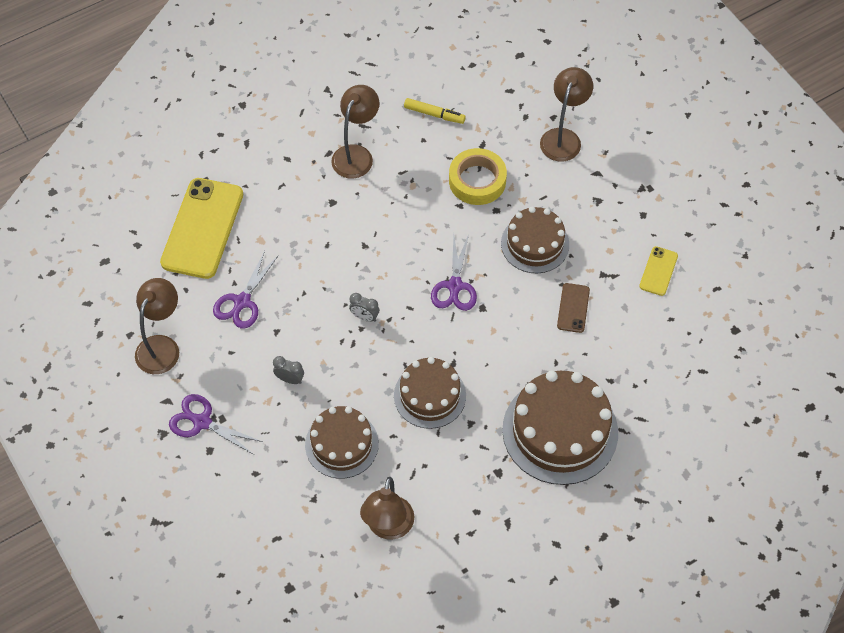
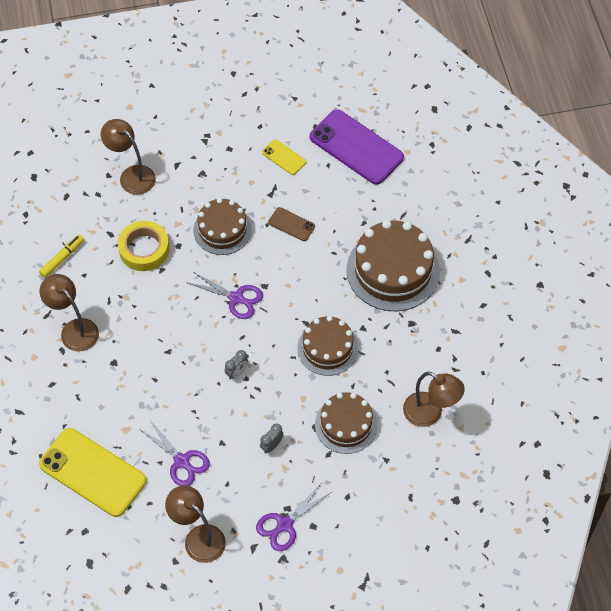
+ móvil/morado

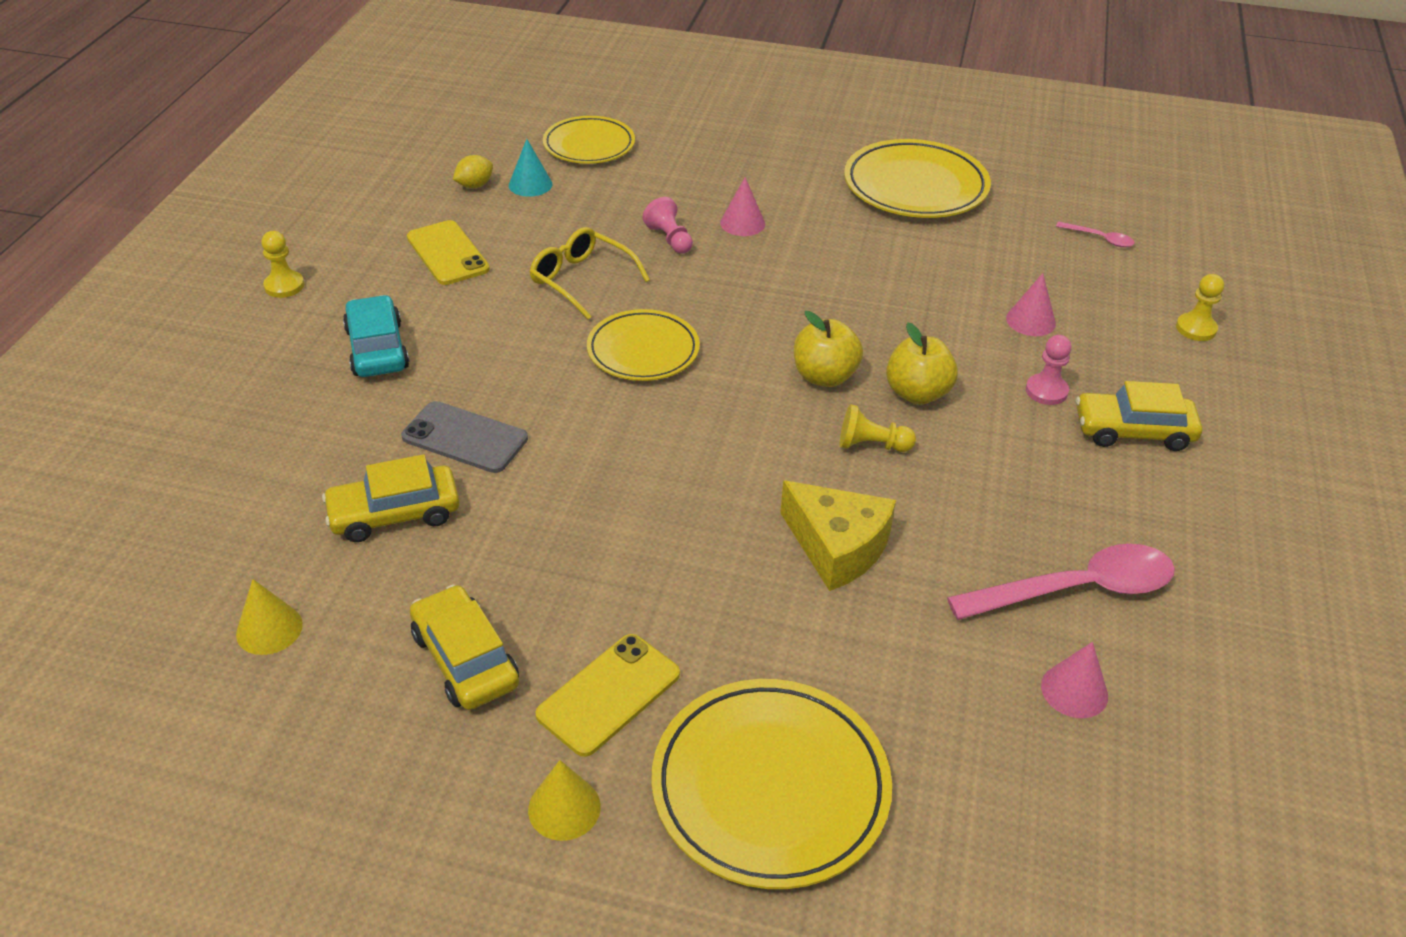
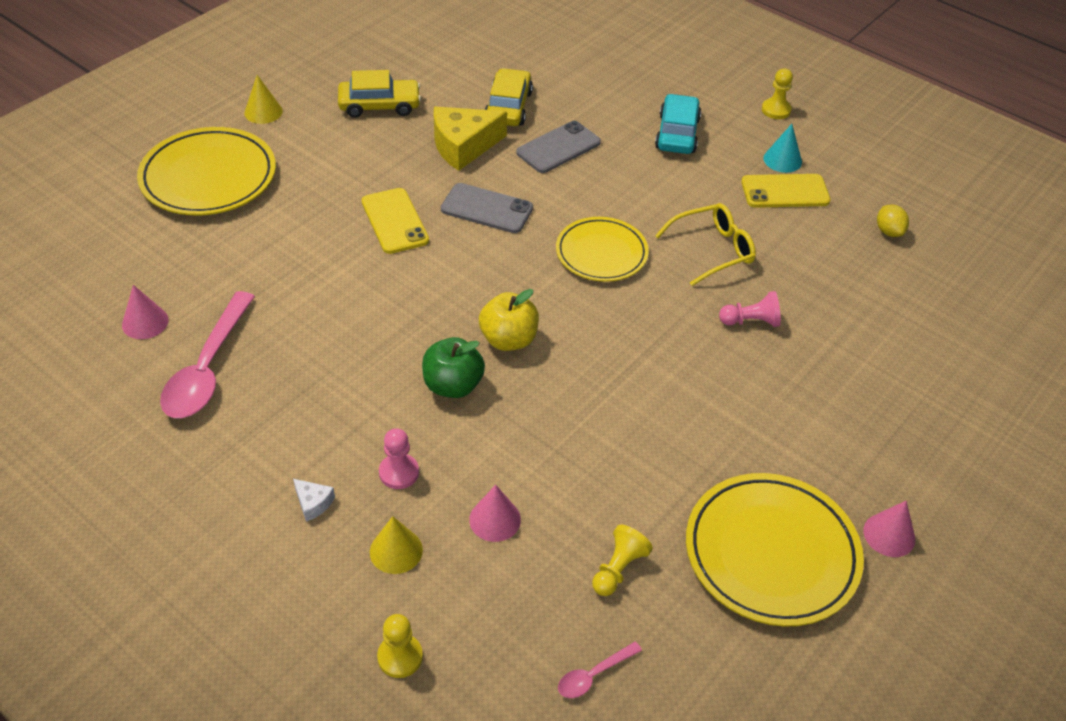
~ coche/amarillo (3rd from left) to queso/blanco
~ móvil/amarillo (2nd from left in the first image) to móvil/amarillo (1st from left)
~ cono/amarillo (1st from left in the first image) to cono/amarillo (2nd from left)
~ manzana/amarillo (2nd from left) to manzana/verde
~ queso/amarillo
+ móvil/gris (1st from left)
~ peón/amarillo (2nd from left)
~ coche/turquesa 90 degrees counterclockwise
~ cono/turquesa
~ cono/rosa (1st from left in the first image) to cono/rosa (3rd from left)
- plato/amarillo (1st from left)

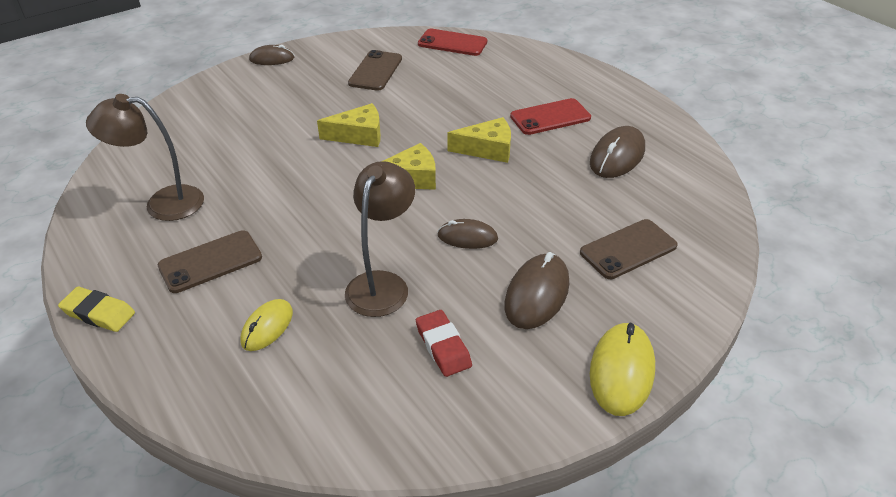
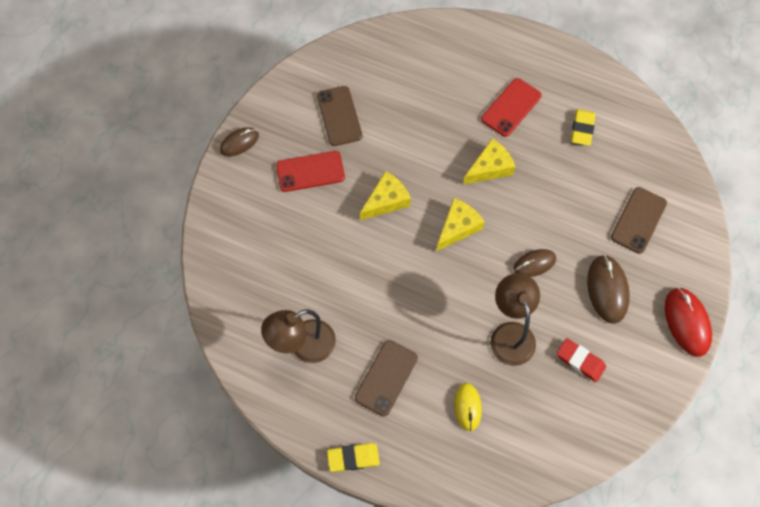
~ móvil/rojo (1st from left)
~ ratón/marrón (4th from left) to goma de borrar/amarillo (2nd from left)
~ ratón/amarillo (2nd from left) to ratón/rojo

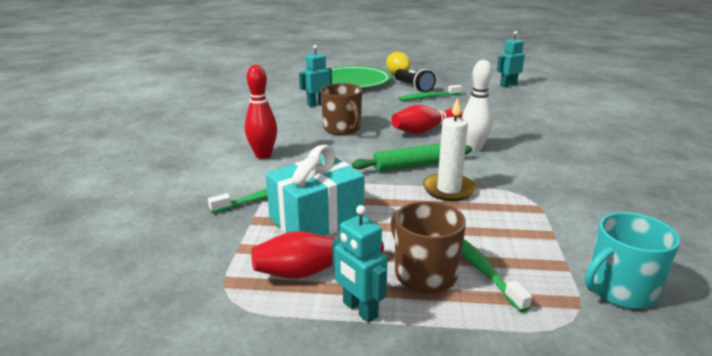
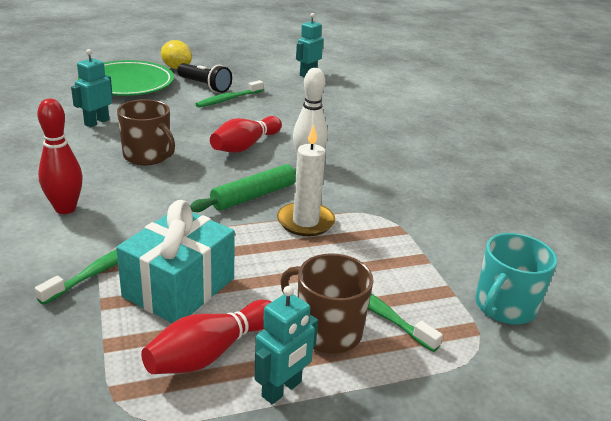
~ robot/turquesa (2nd from left) 75 degrees counterclockwise

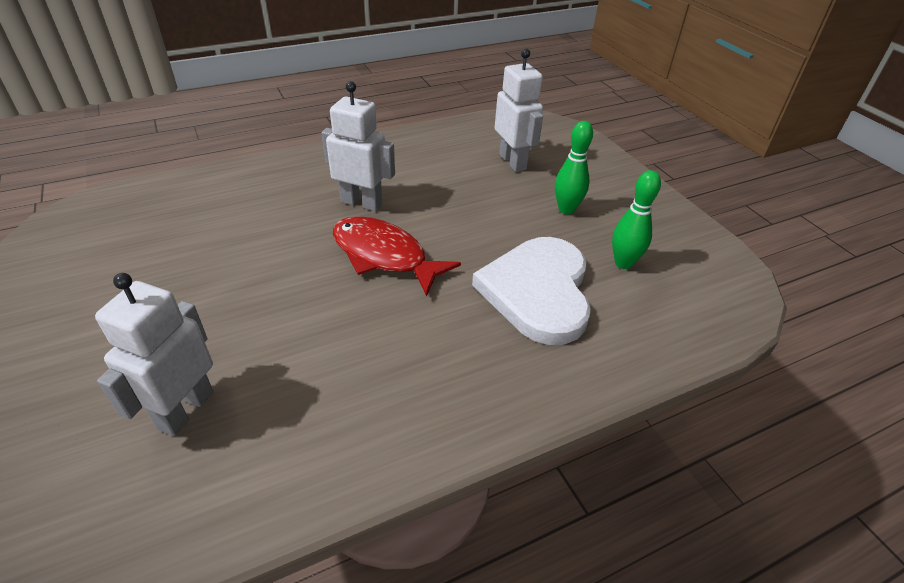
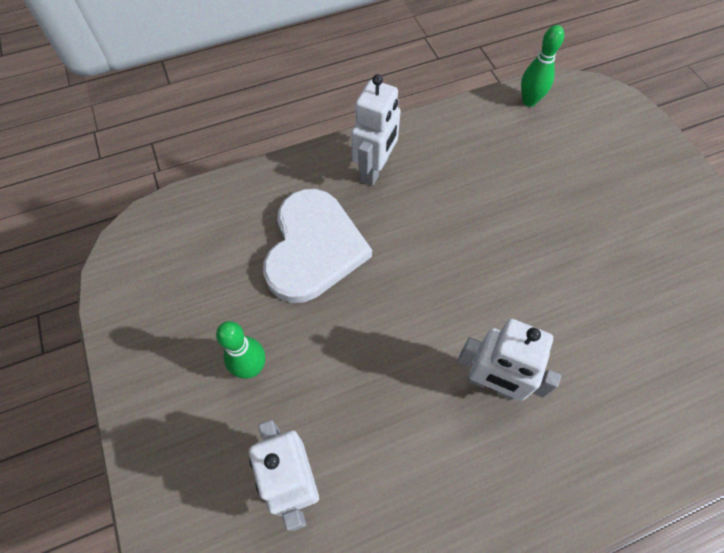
~ robot/blanco (1st from left in the first image) to robot/blanco (2nd from left)
~ bolo/verde (2nd from left)
- pez/rojo

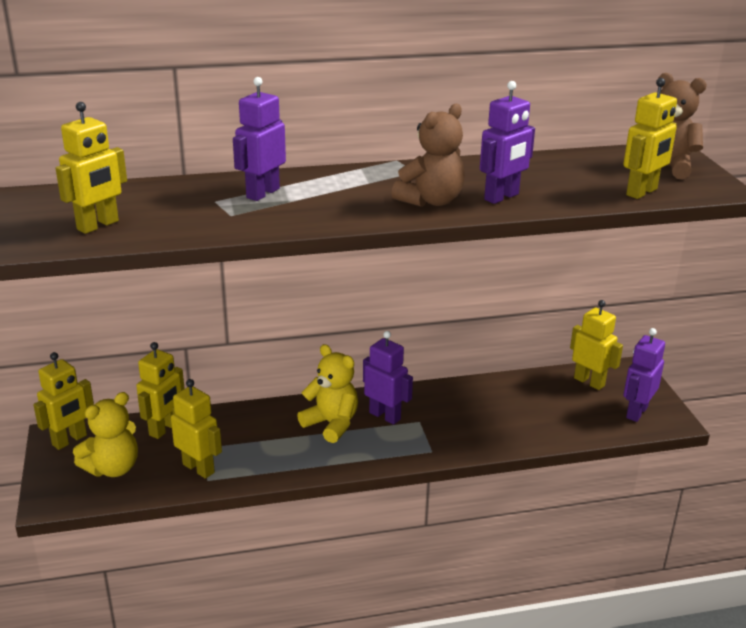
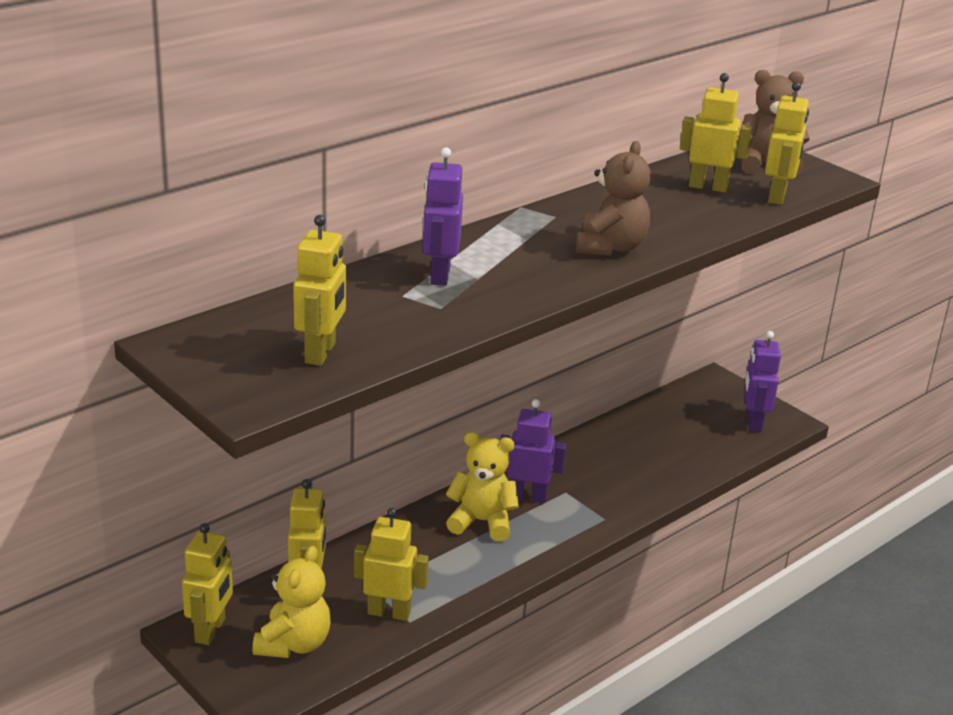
~ robot/amarillo (5th from left)
- robot/morado (3rd from left)

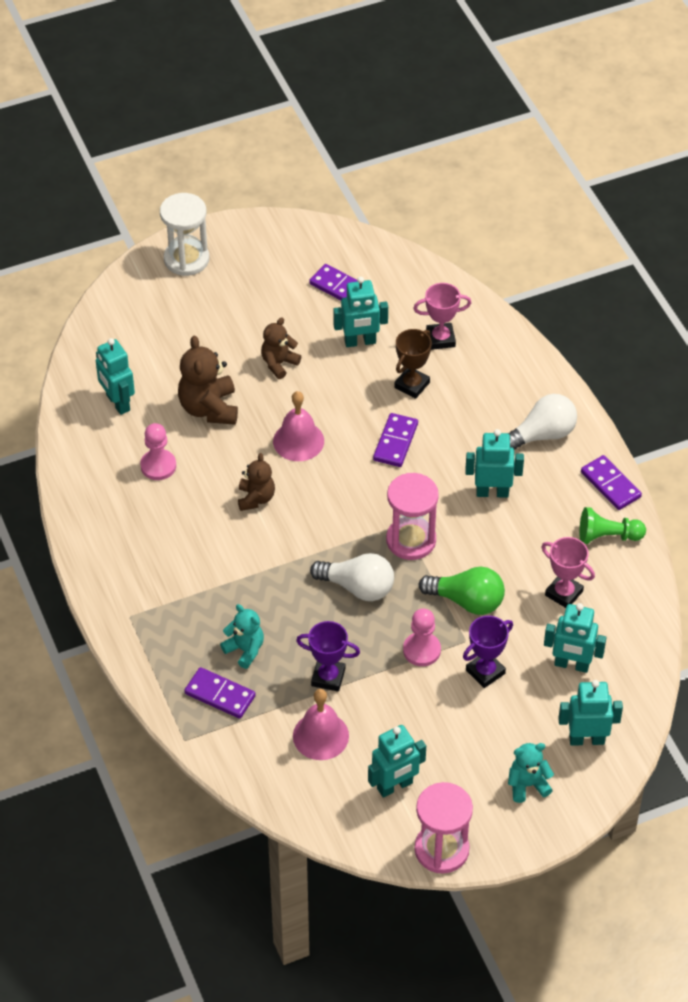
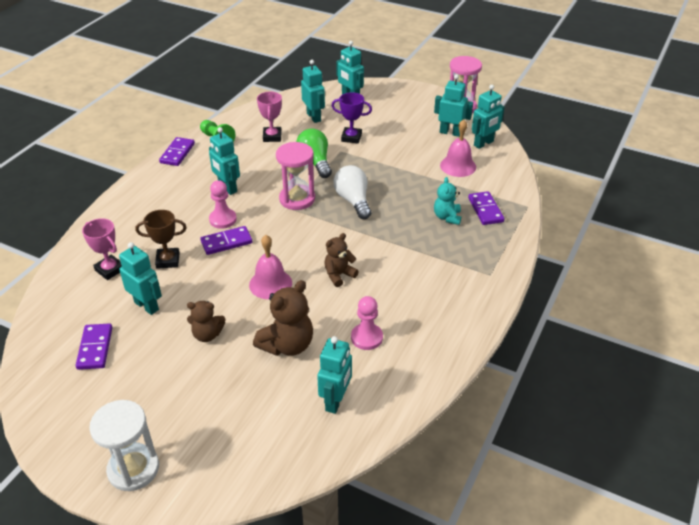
~ peón/rosa (2nd from left in the first image) to peón/rosa (1st from left)
+ robot/turquesa (7th from left)
- trofeo/morado (1st from left)
- bombilla/blanco (2nd from left)
- osito/turquesa (2nd from left)

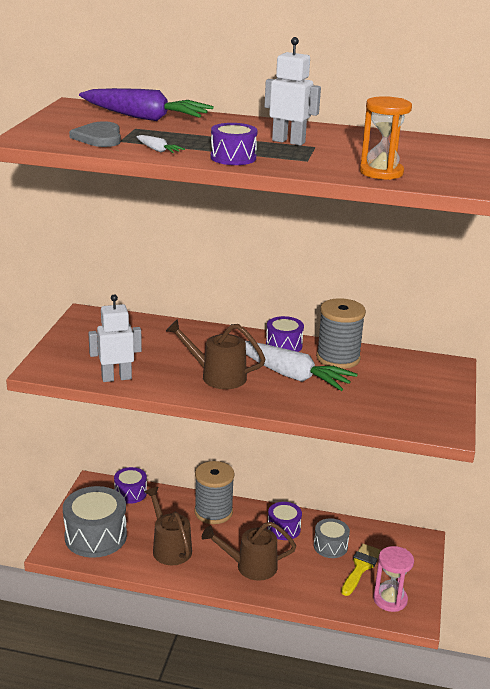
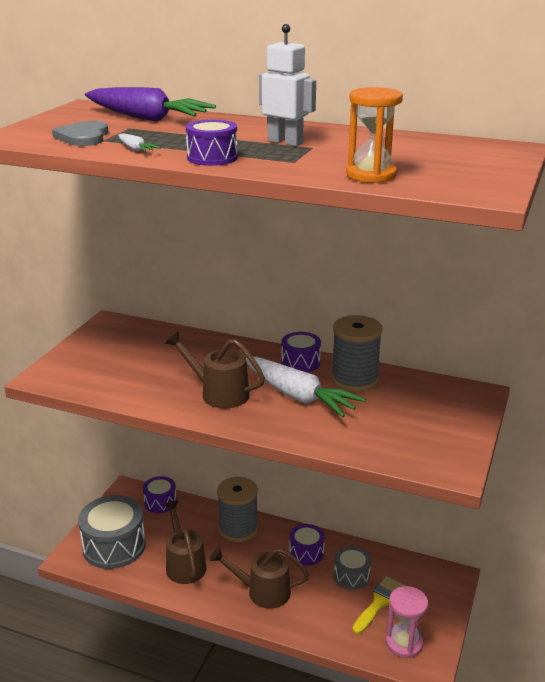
- robot/blanco (1st from left)

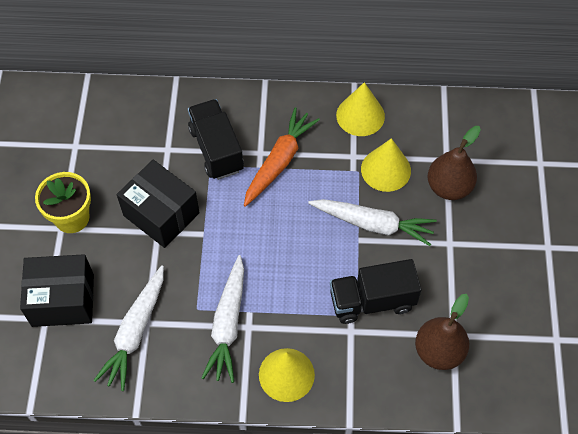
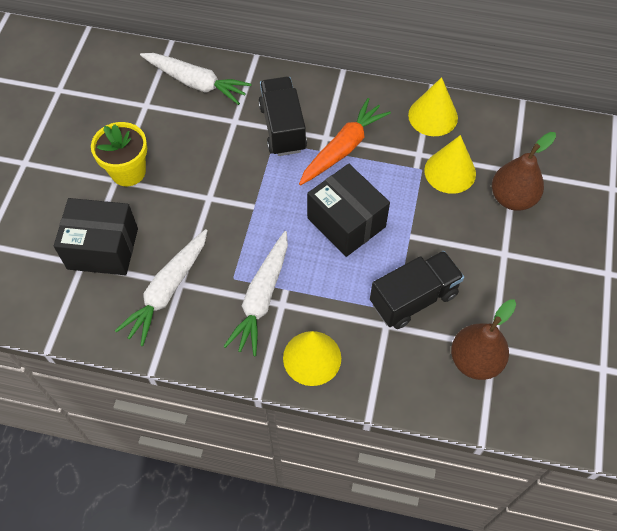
~ zanahoria/blanco (3rd from left in the first image) to zanahoria/blanco (2nd from left)
~ caja/negro (2nd from left)
~ camión/negro (2nd from left) 150 degrees clockwise

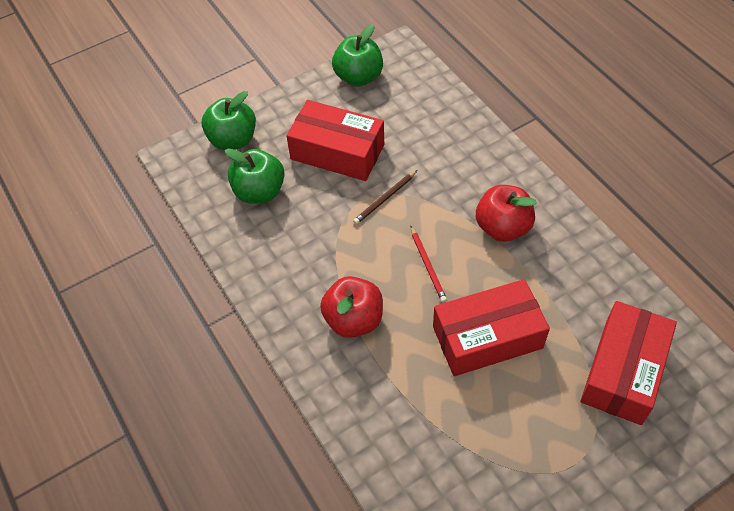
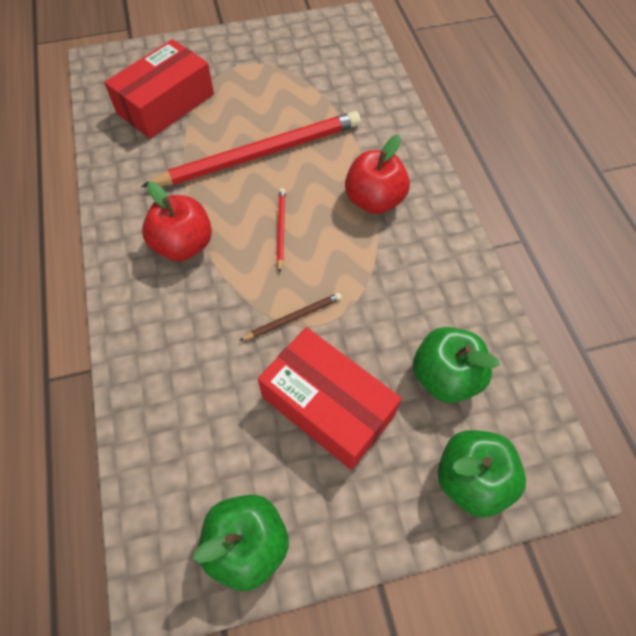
~ caja/rojo (2nd from left) to lápiz/rojo (1st from left)

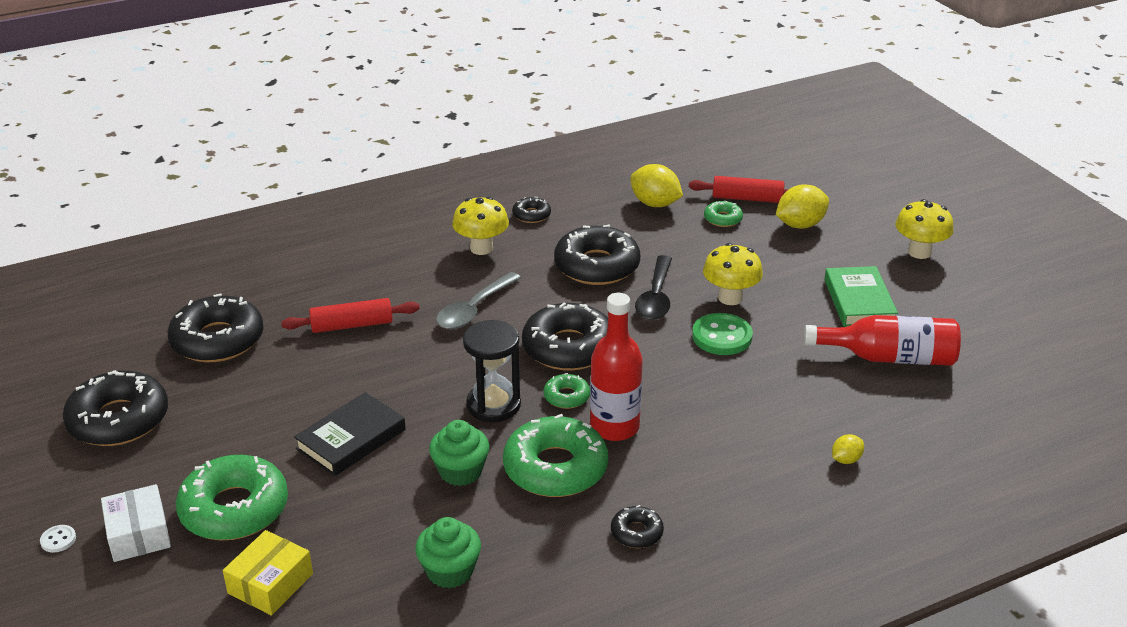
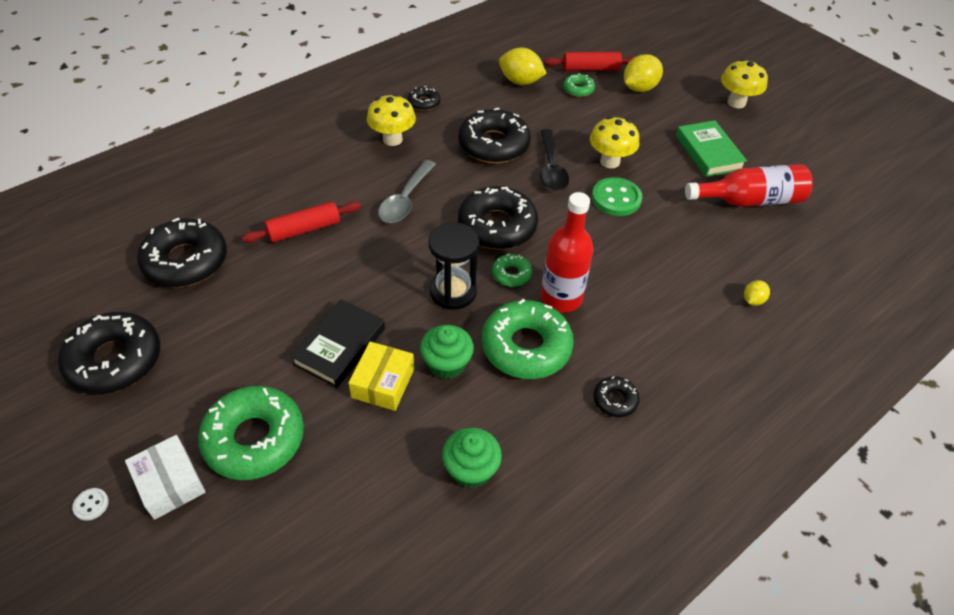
~ caja/amarillo

